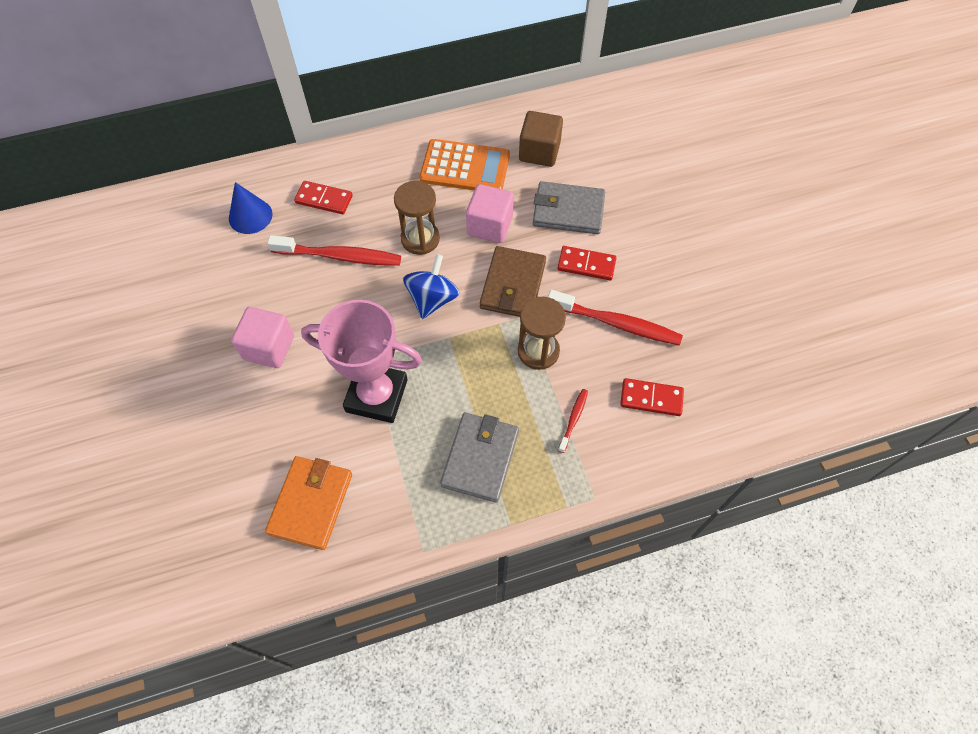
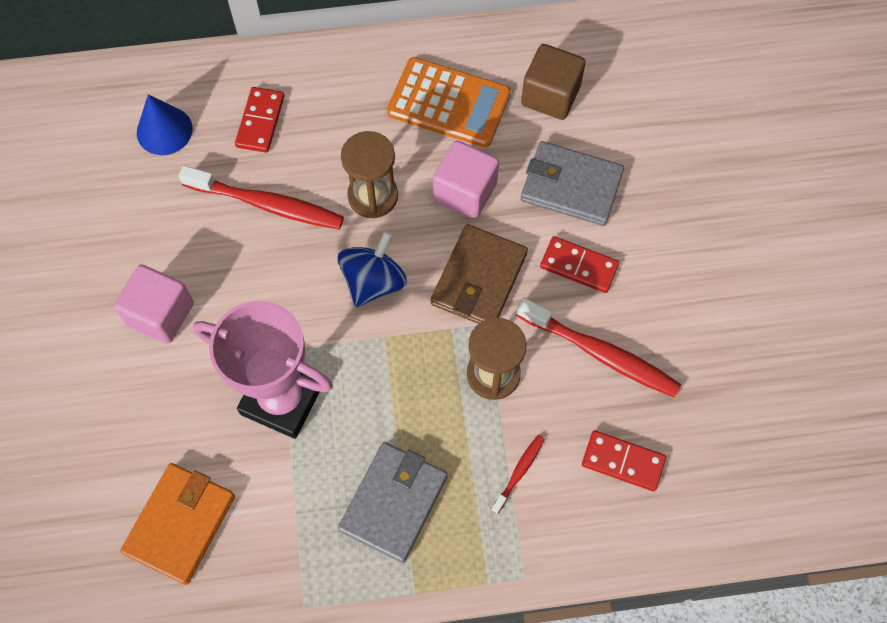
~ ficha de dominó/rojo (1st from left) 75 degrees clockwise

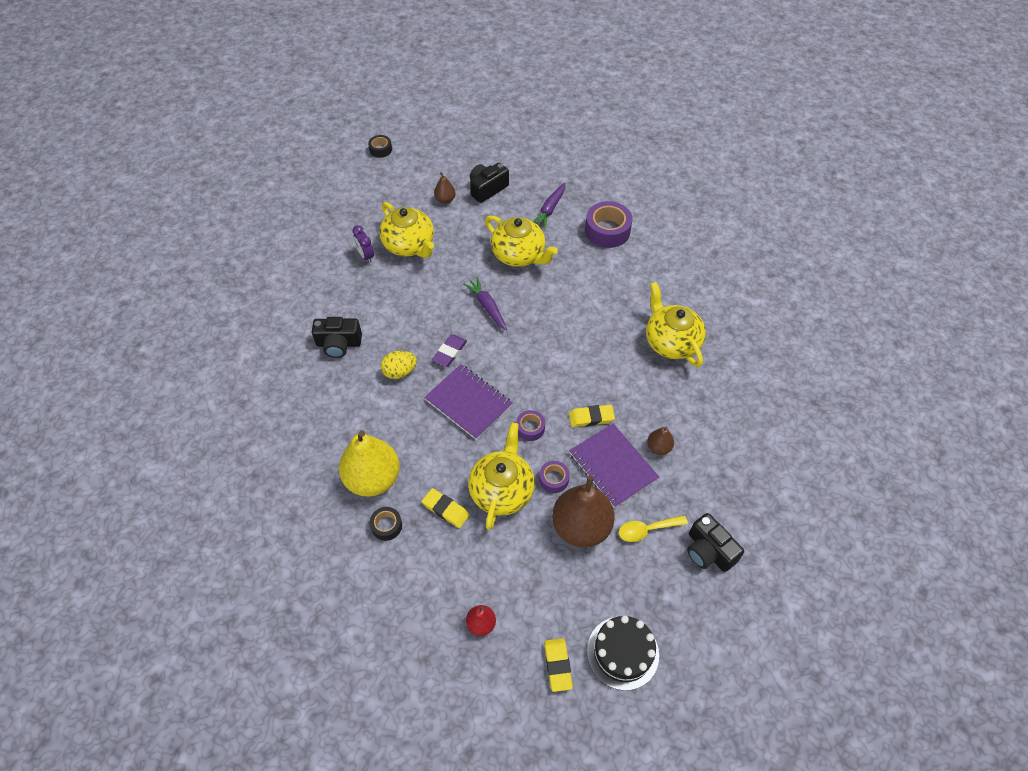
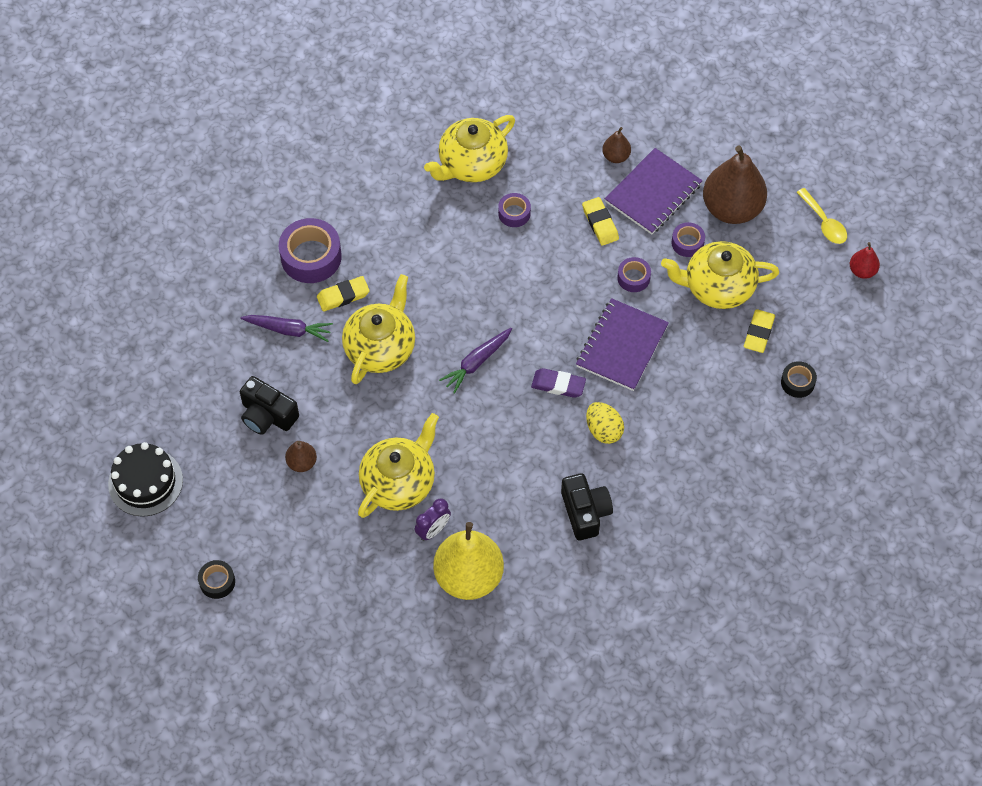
~ tarta/negro
~ goma de borrar/amarillo (2nd from left in the first image) to goma de borrar/amarillo (1st from left)
~ pera/amarillo
+ cinta adhesiva/morado (2nd from left)
~ cuchara/amarillo
- cámara/negro (3rd from left)

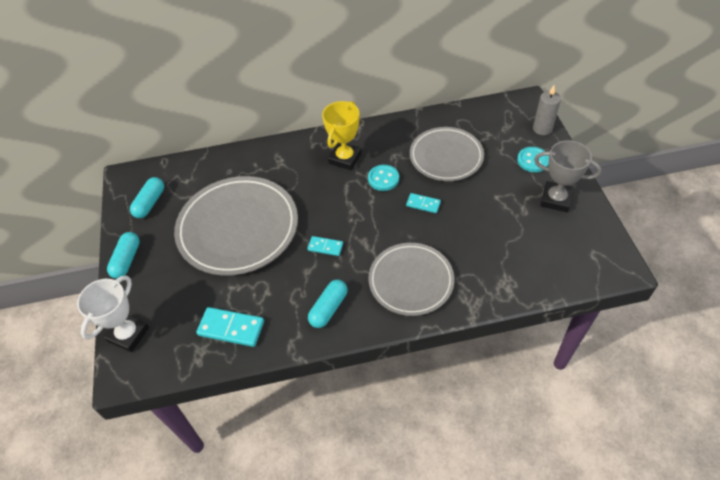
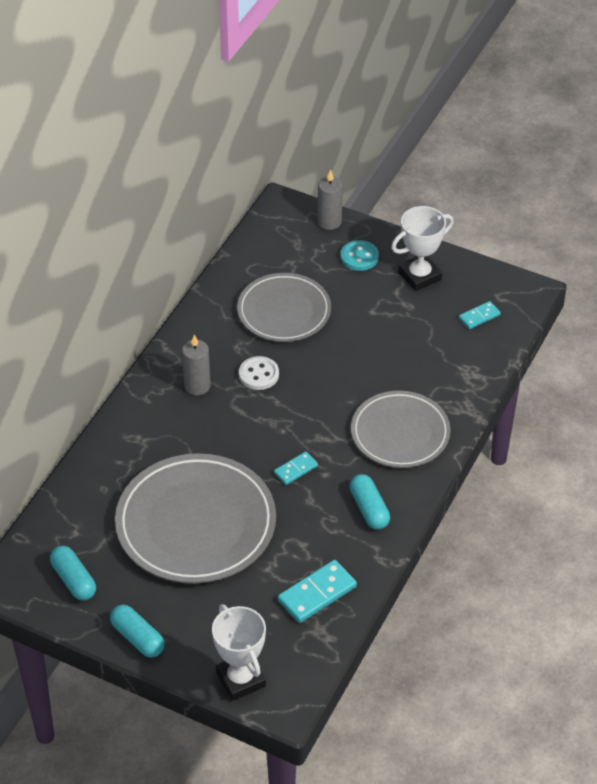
~ trofeo/amarillo to vela/gris (1st from left)
~ botón/turquesa (1st from left) to botón/blanco
~ trofeo/gris to trofeo/blanco (2nd from left)
~ ficha de dominó/turquesa (3rd from left)

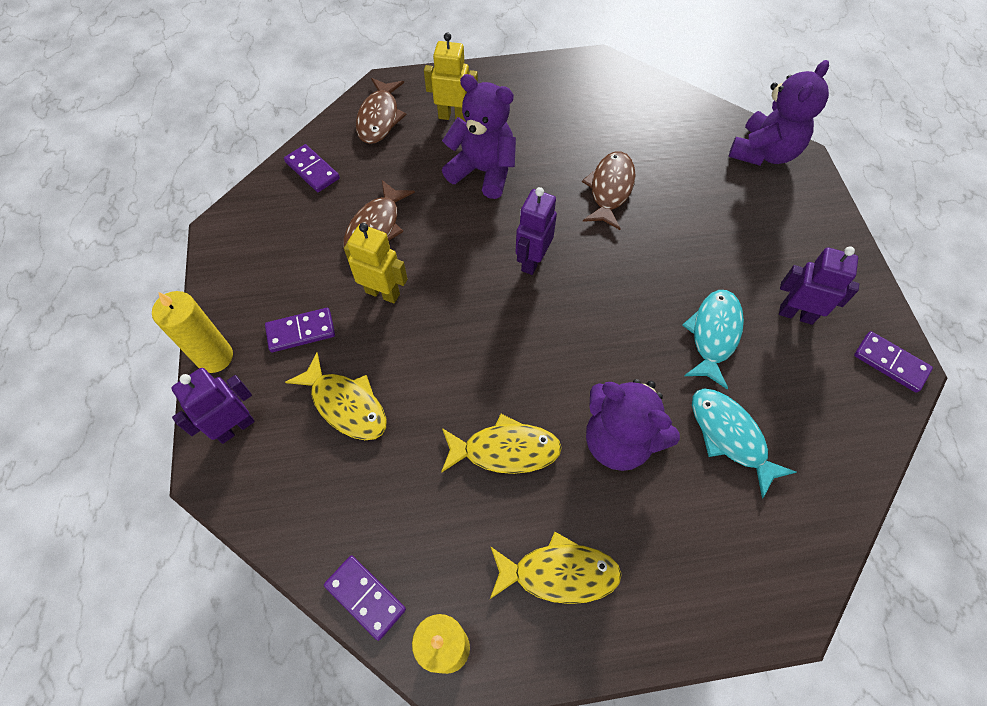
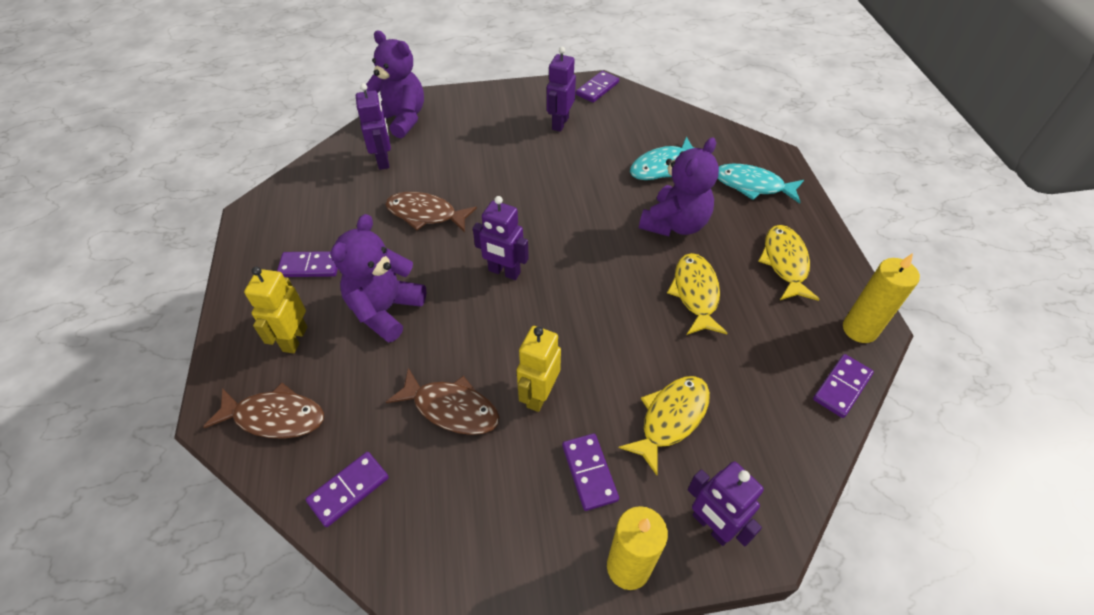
+ ficha de dominó/morado (1st from left)
+ robot/morado (1st from left)
~ pez/turquesa (1st from left in the first image) to pez/turquesa (2nd from left)

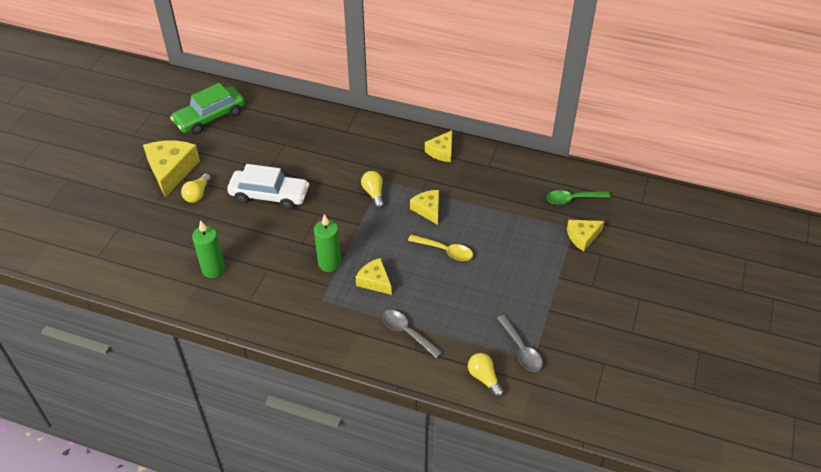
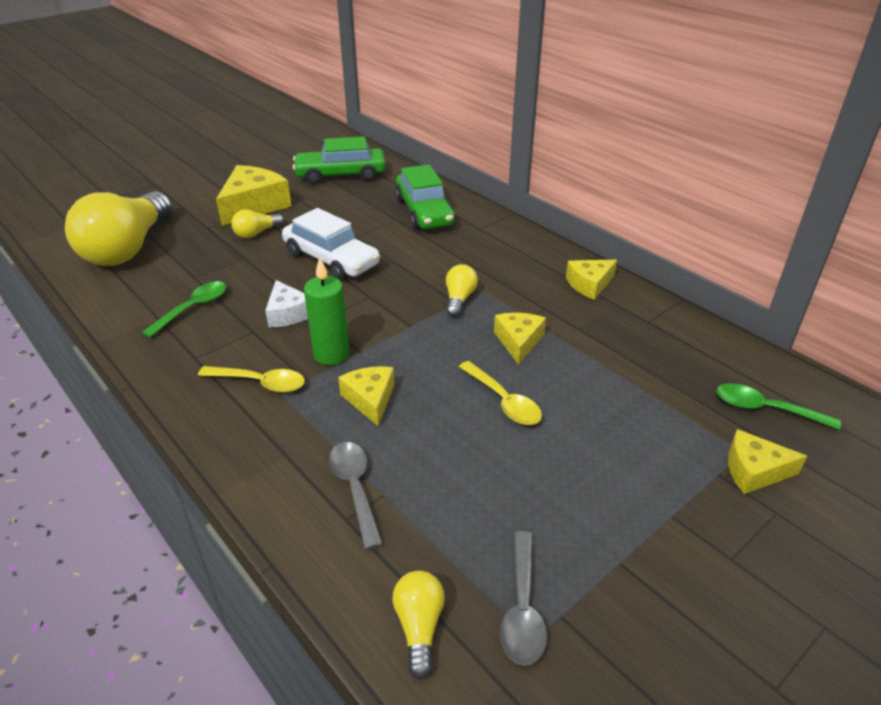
+ bombilla/amarillo (1st from left)
~ vela/verde (1st from left) to cuchara/verde (1st from left)
+ cuchara/amarillo (1st from left)
+ queso/blanco
+ coche/verde (2nd from left)

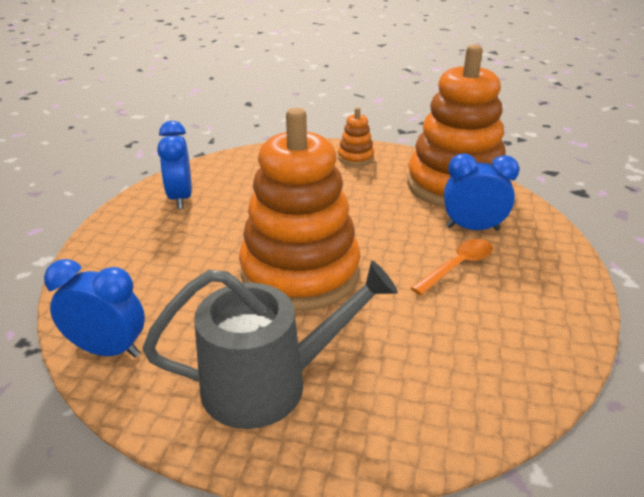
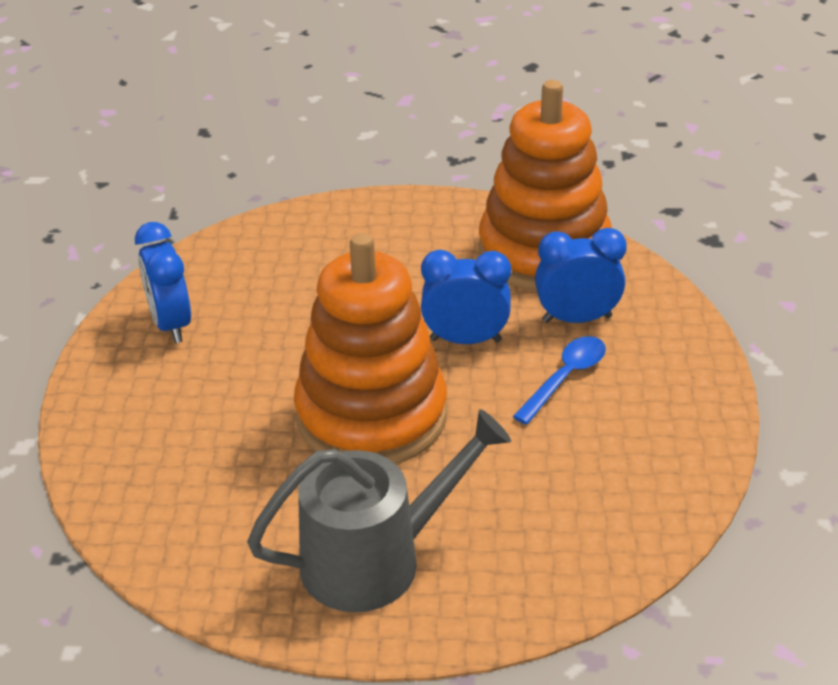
~ despertador/azul (1st from left in the first image) to despertador/azul (2nd from left)
~ cuchara/naranja to cuchara/azul
- juguete apilable/naranja (2nd from left)

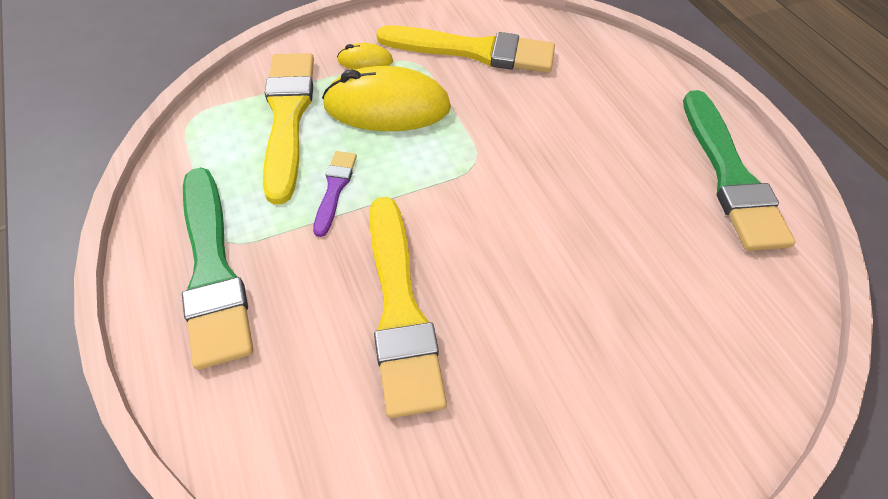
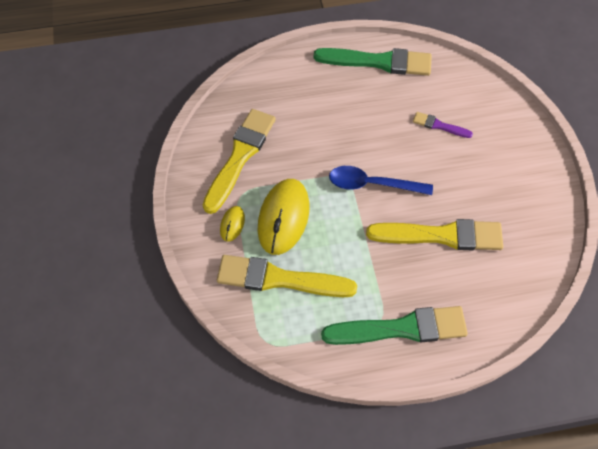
+ cuchara/azul
~ pincel/morado

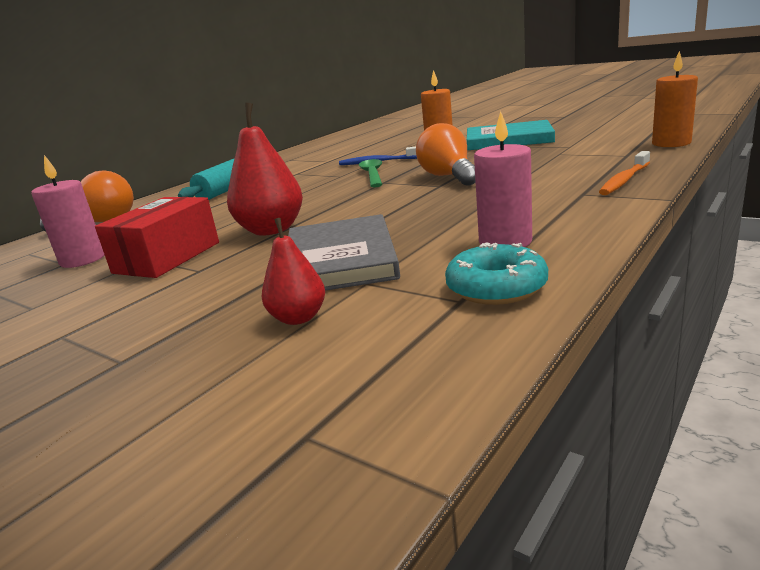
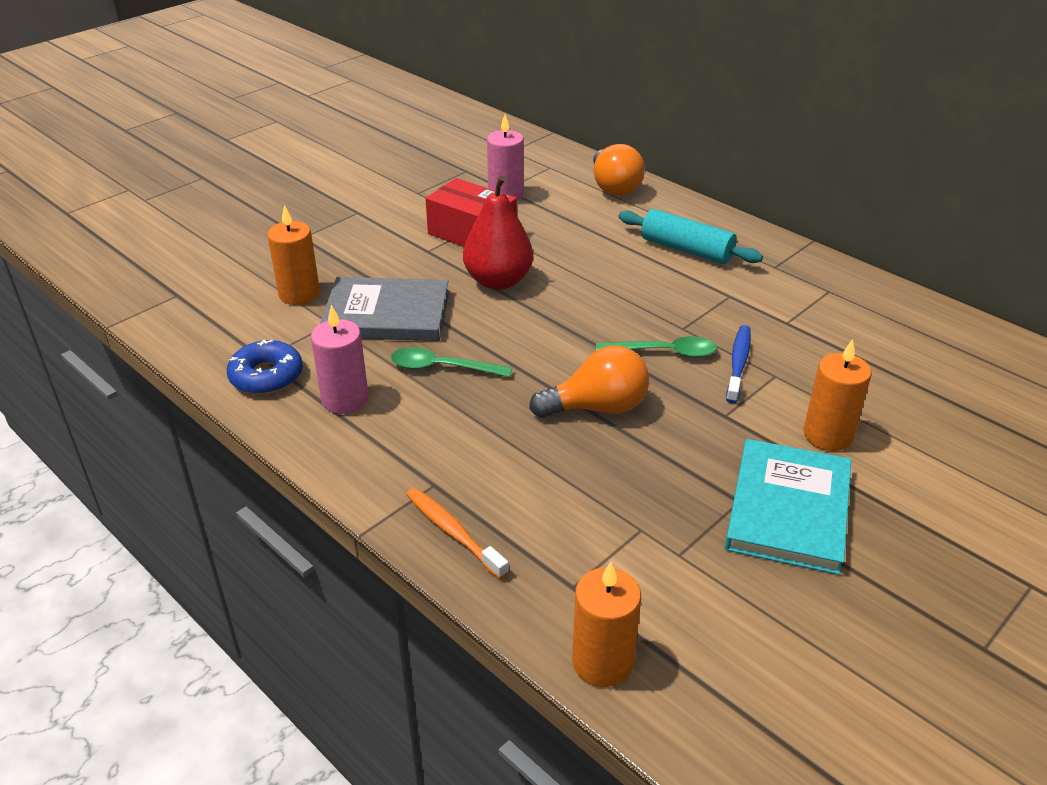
~ rosquilla/turquesa to rosquilla/azul
~ pera/rojo (2nd from left) to vela/naranja (1st from left)
+ cuchara/verde (1st from left)

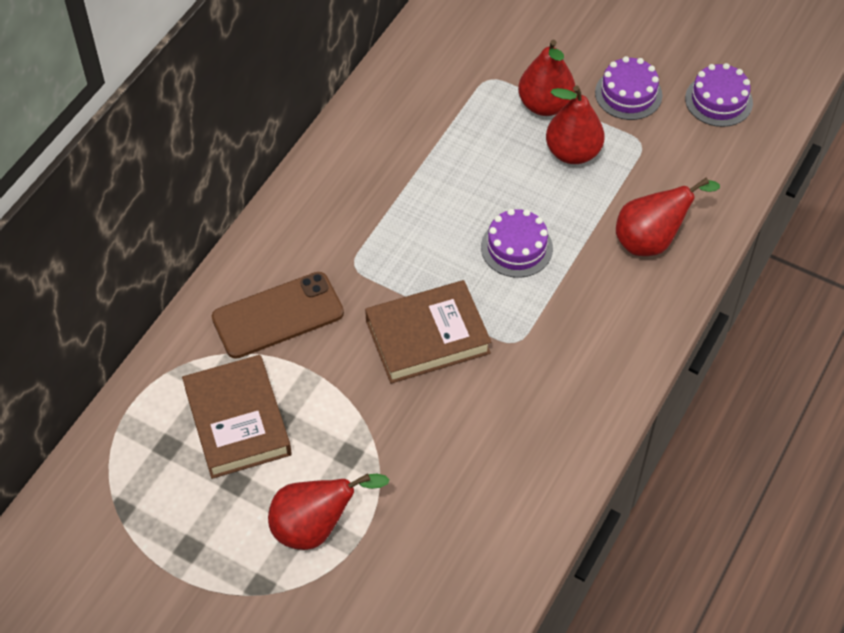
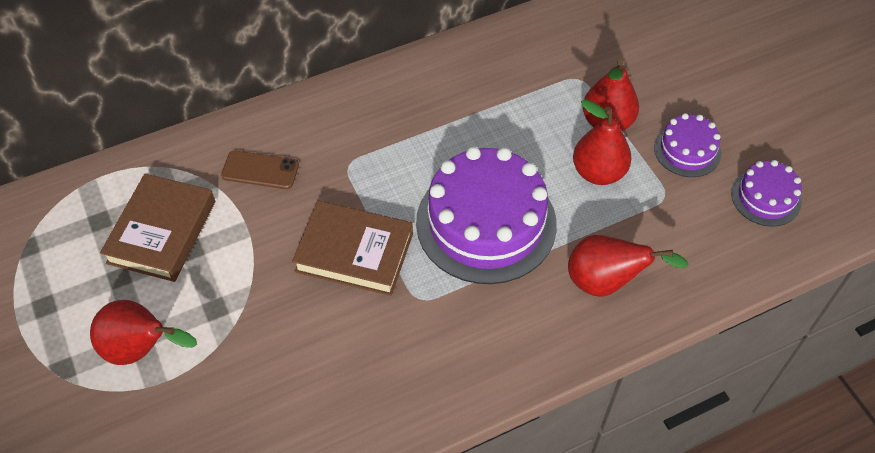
~ móvil/marrón x0.64
~ tarta/morado (1st from left) x2.00

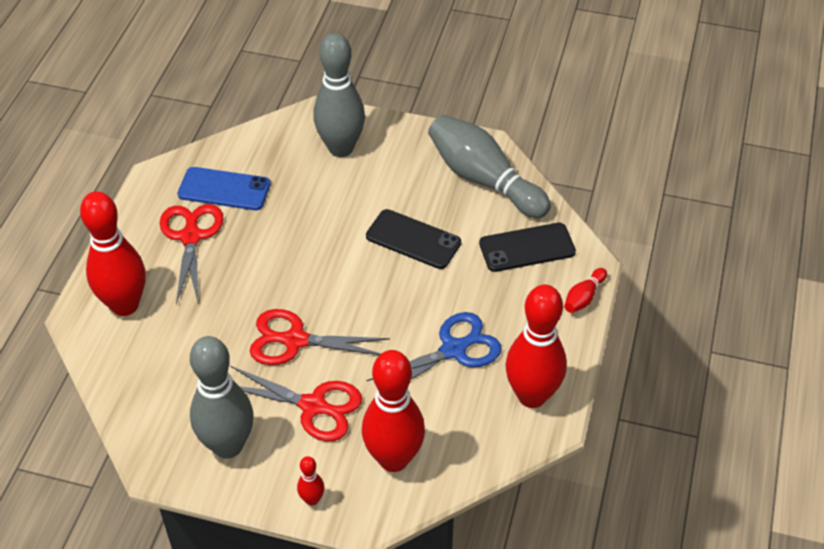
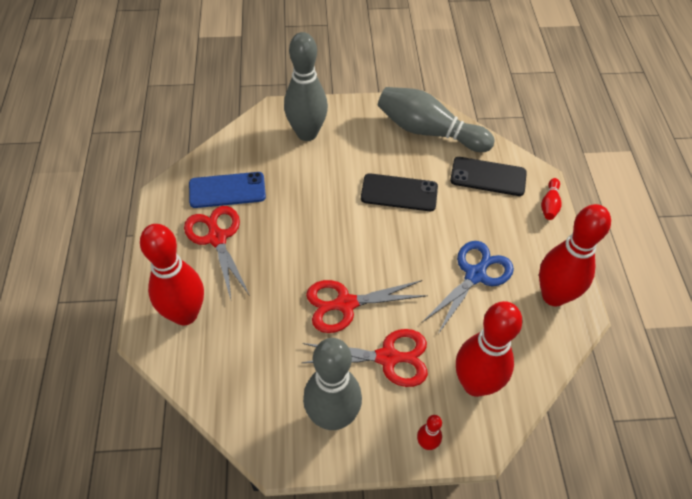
~ móvil/negro (2nd from left) 45 degrees clockwise

